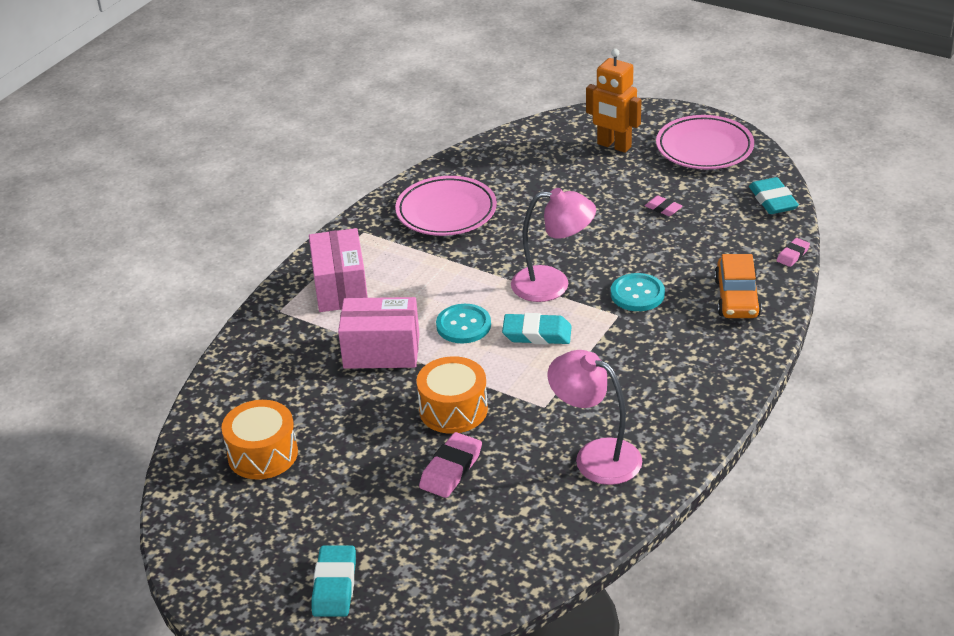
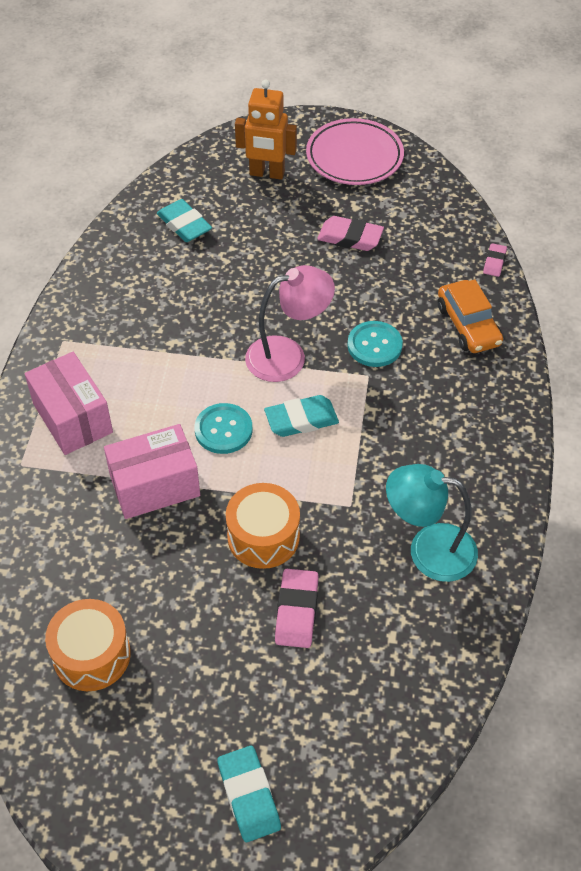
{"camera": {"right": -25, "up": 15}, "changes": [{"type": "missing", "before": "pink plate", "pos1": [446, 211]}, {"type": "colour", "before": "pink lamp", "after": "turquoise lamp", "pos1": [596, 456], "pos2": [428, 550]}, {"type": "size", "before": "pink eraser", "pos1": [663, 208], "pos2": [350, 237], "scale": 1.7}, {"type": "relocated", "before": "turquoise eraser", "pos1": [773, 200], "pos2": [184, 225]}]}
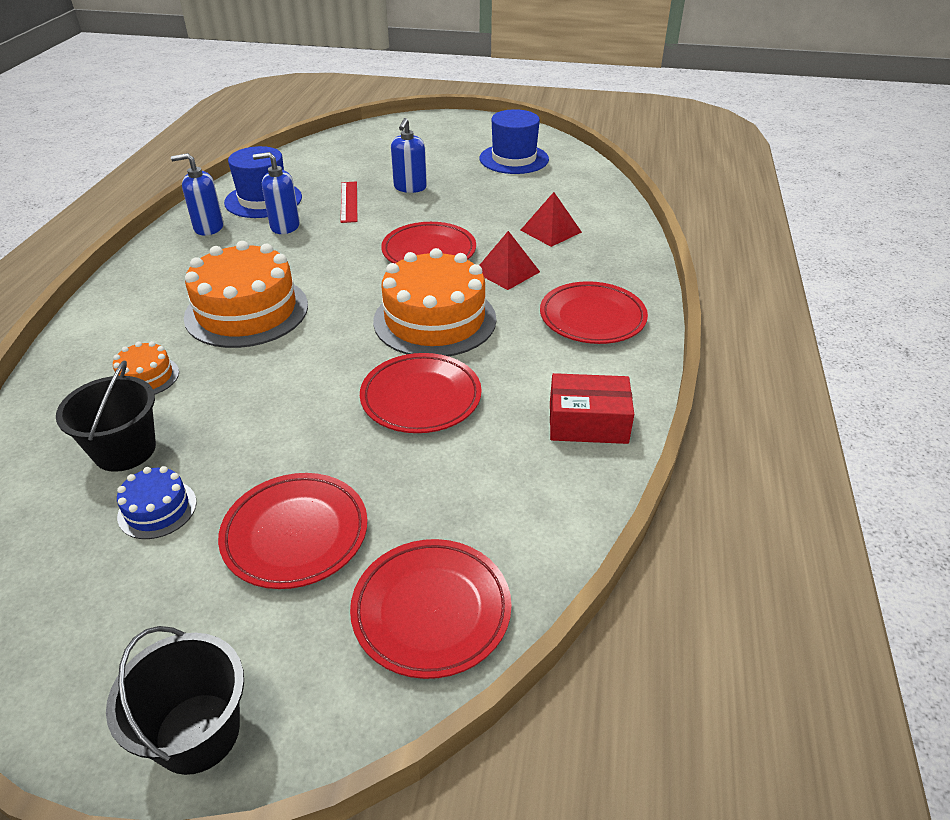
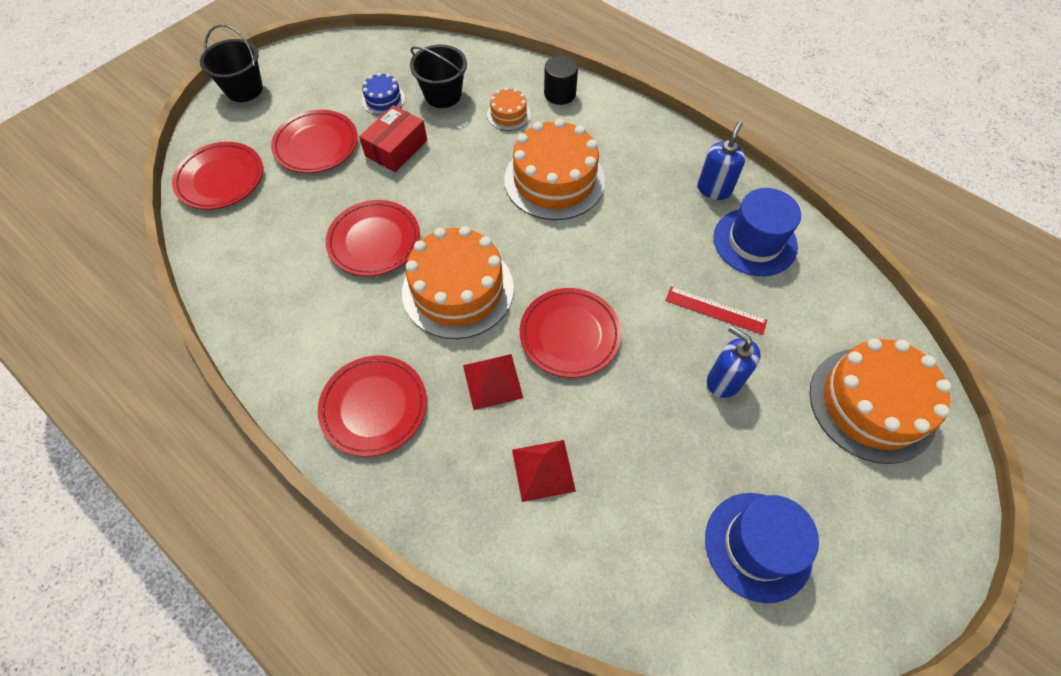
{"camera": {"right": 120, "up": 20}, "changes": [{"type": "missing", "before": "blue soap dispenser", "pos1": [285, 226]}, {"type": "relocated", "before": "red box", "pos1": [588, 423], "pos2": [396, 148]}, {"type": "appeared", "after": "black cylinder", "pos2": [560, 94]}, {"type": "appeared", "after": "orange cake", "pos2": [872, 404]}]}
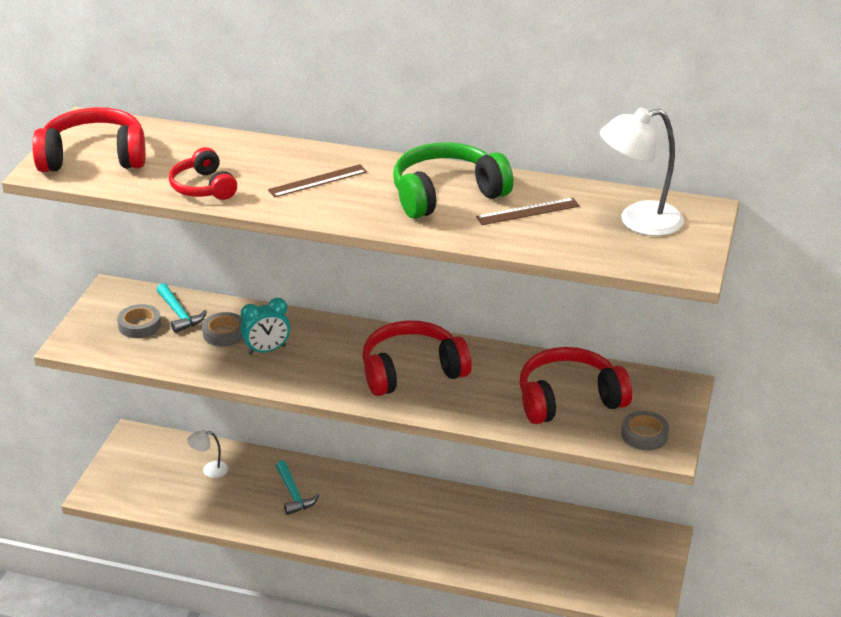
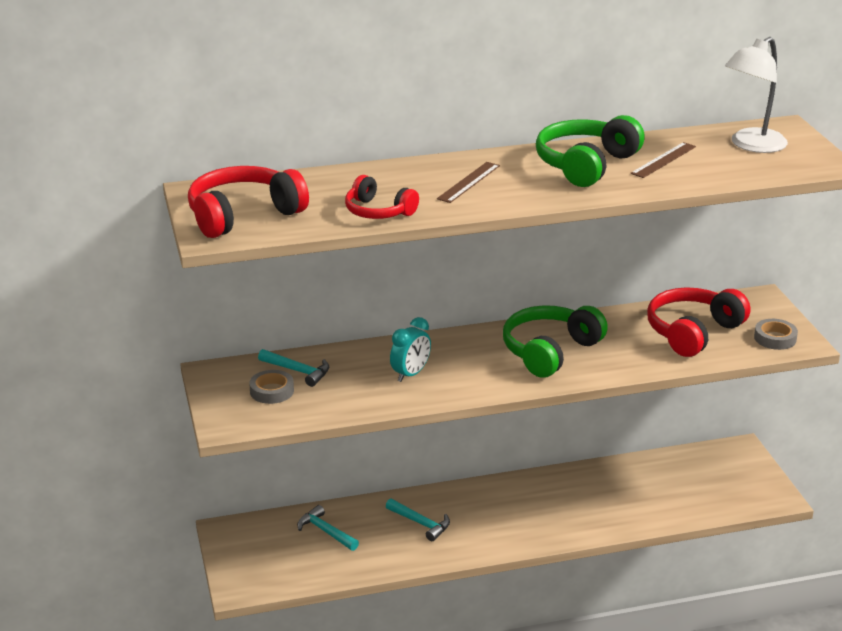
{"camera": {"right": -30, "up": -5}, "changes": [{"type": "exchanged", "before": "white lamp", "after": "turquoise hammer", "pos1": [209, 470], "pos2": [326, 531]}, {"type": "missing", "before": "grey tape", "pos1": [224, 333]}, {"type": "colour", "before": "red headphones", "after": "green headphones", "pos1": [411, 371], "pos2": [550, 351]}]}
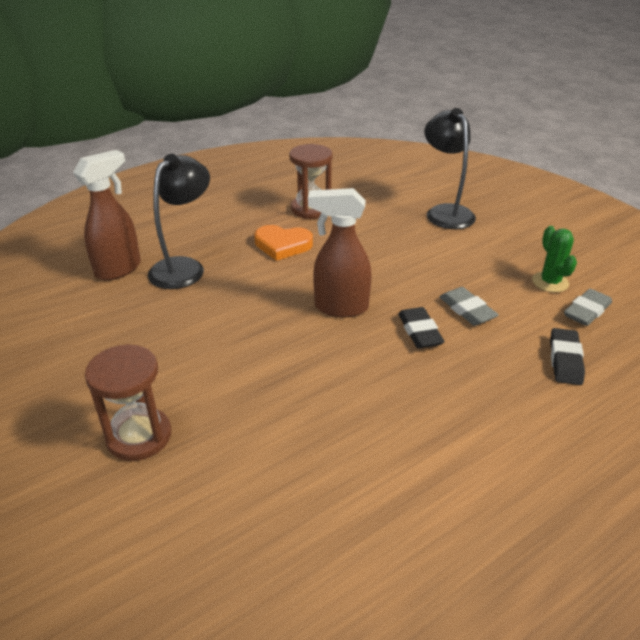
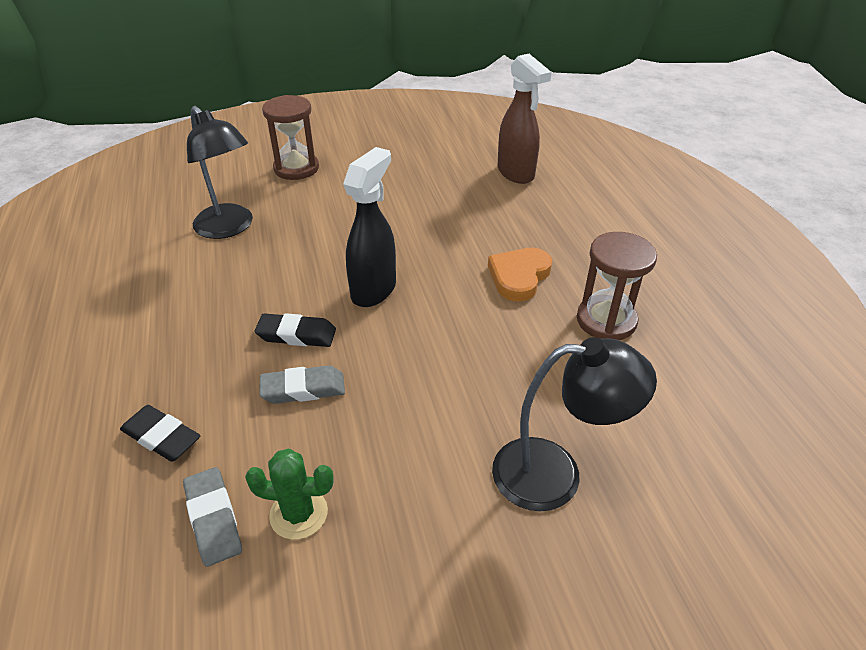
{"camera": {"right": 110, "up": 5}, "changes": [{"type": "relocated", "before": "black lamp", "pos1": [184, 267], "pos2": [229, 228]}, {"type": "colour", "before": "brown spray bottle", "after": "black spray bottle", "pos1": [340, 307], "pos2": [374, 290]}]}
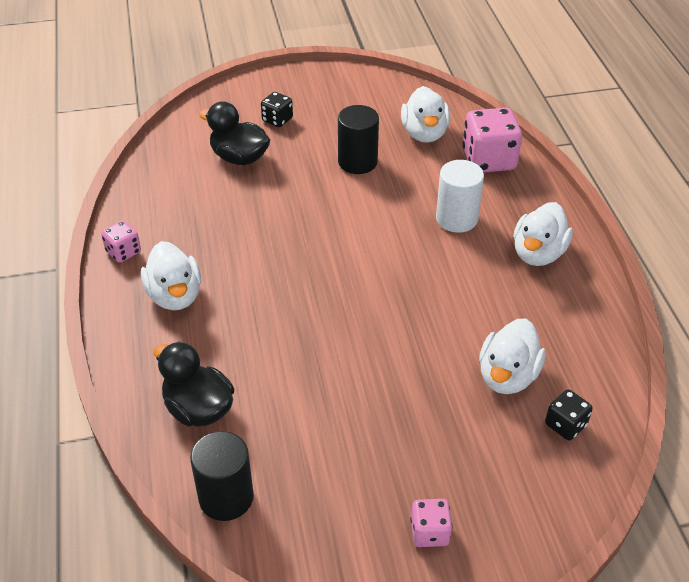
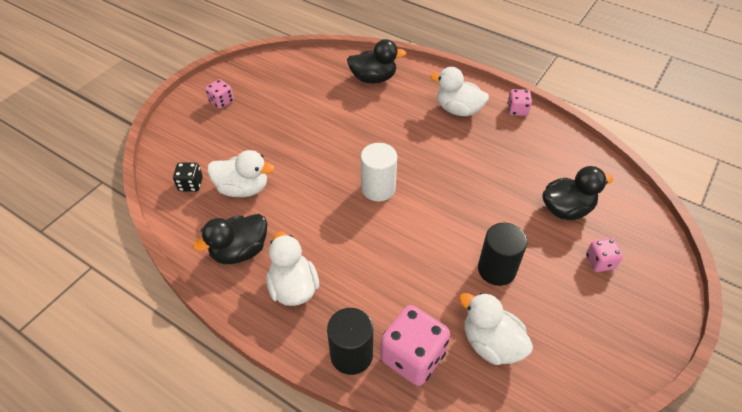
{"camera": {"right": 135, "up": 5}, "changes": [{"type": "relocated", "before": "black cylinder", "pos1": [226, 497], "pos2": [351, 355]}, {"type": "colour", "before": "black dice", "after": "pink dice", "pos1": [277, 120], "pos2": [600, 262]}, {"type": "relocated", "before": "white cylinder", "pos1": [456, 219], "pos2": [378, 188]}, {"type": "spun", "before": "white duck", "pos1": [507, 376], "pos2": [243, 188], "turn": 120}, {"type": "appeared", "after": "black duck", "pos2": [240, 251]}]}
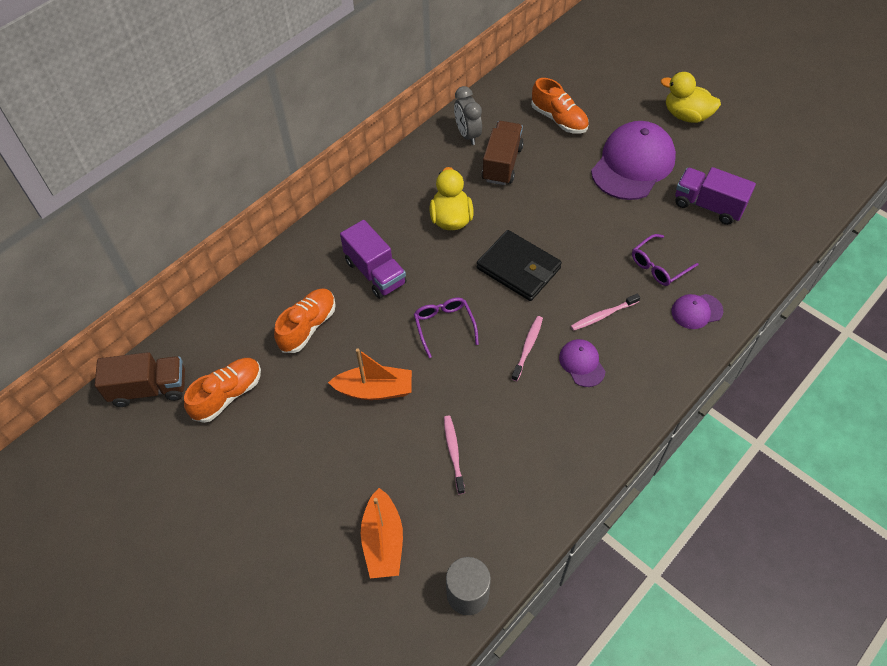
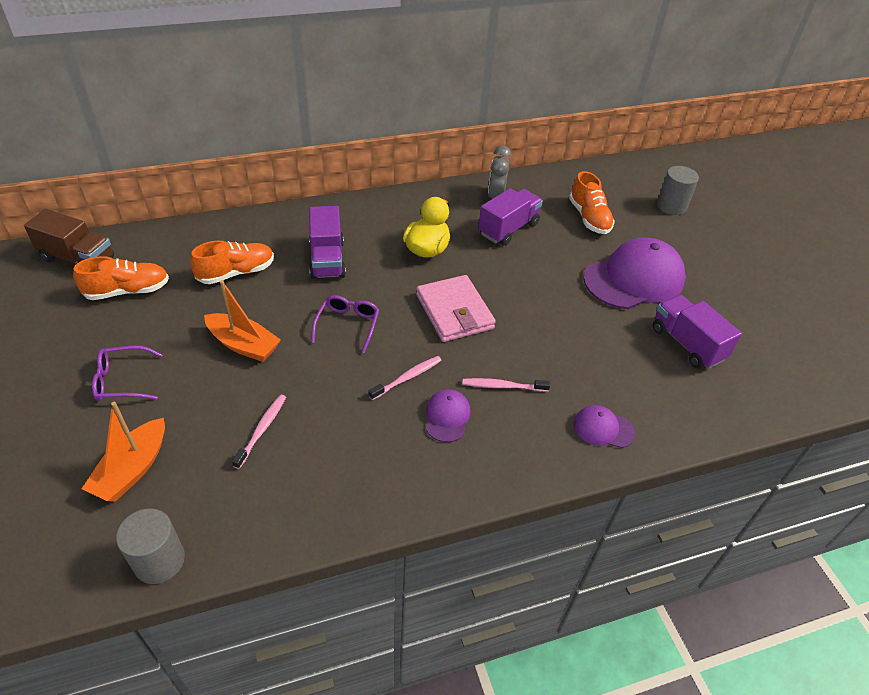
{"camera": {"right": 25, "up": -10}, "changes": [{"type": "colour", "before": "black wallet", "after": "pink wallet", "pos1": [518, 268], "pos2": [454, 312]}, {"type": "colour", "before": "brown truck", "after": "purple truck", "pos1": [502, 164], "pos2": [508, 229]}, {"type": "relocated", "before": "purple glasses", "pos1": [658, 266], "pos2": [122, 380]}, {"type": "missing", "before": "yellow duck", "pos1": [686, 115]}, {"type": "appeared", "after": "grey cylinder", "pos2": [671, 206]}]}
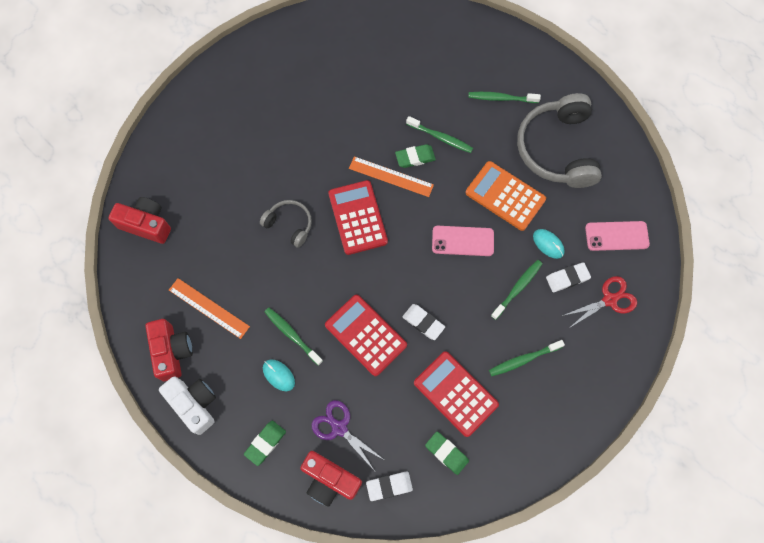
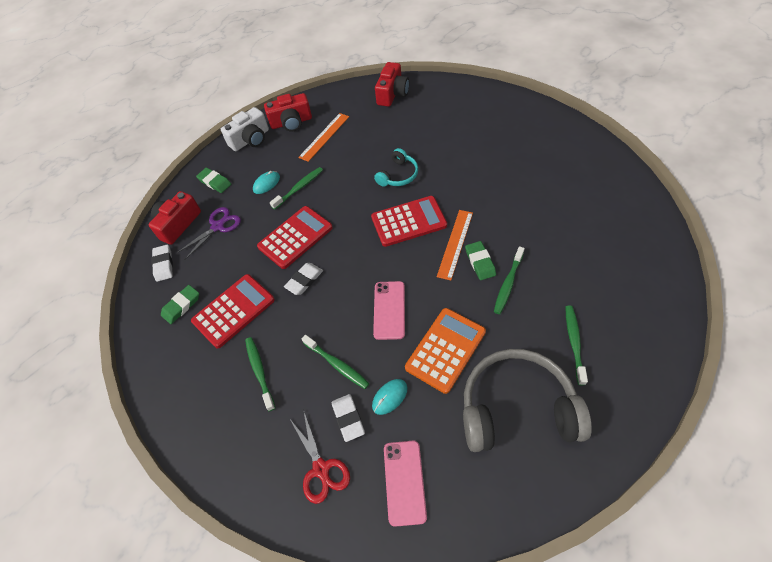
{"camera": {"right": 95, "up": -15}, "changes": [{"type": "colour", "before": "grey headphones", "after": "turquoise headphones", "pos1": [289, 224], "pos2": [398, 175]}]}
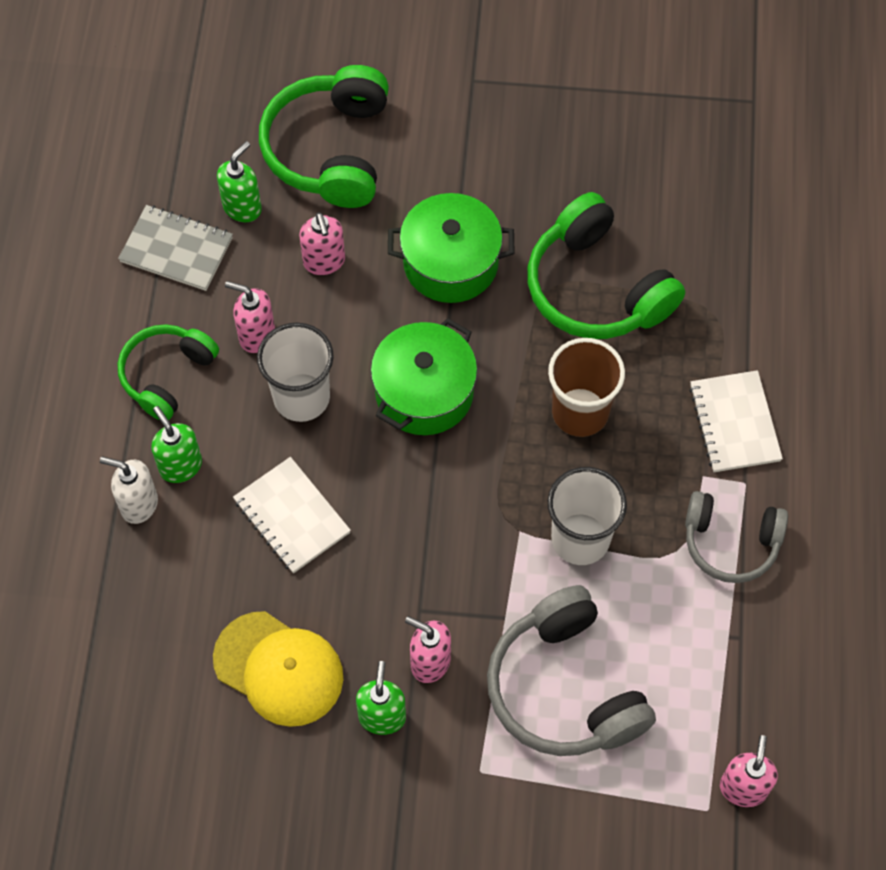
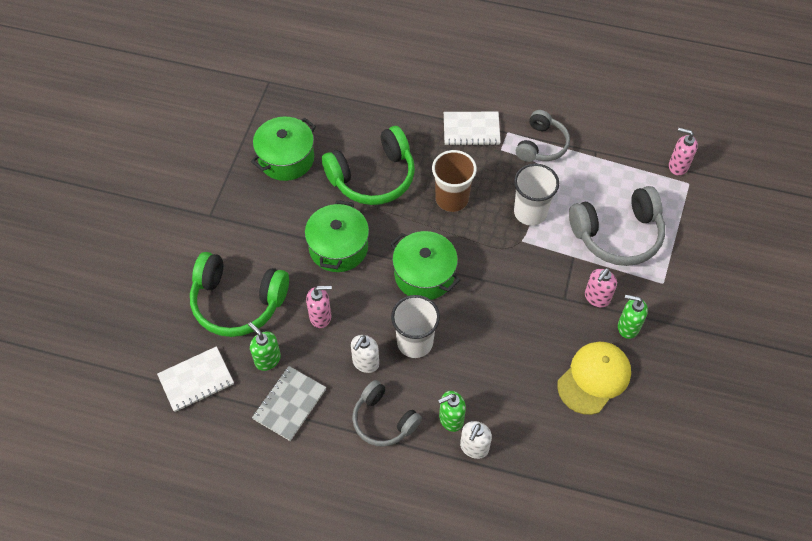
{"camera": {"right": -80, "up": -5}, "changes": [{"type": "colour", "before": "green headphones", "after": "grey headphones", "pos1": [167, 375], "pos2": [383, 420]}, {"type": "colour", "before": "pink soap dispenser", "after": "white soap dispenser", "pos1": [256, 335], "pos2": [365, 363]}, {"type": "relocated", "before": "white notebook", "pos1": [292, 516], "pos2": [196, 380]}, {"type": "appeared", "after": "green pot", "pos2": [286, 159]}]}
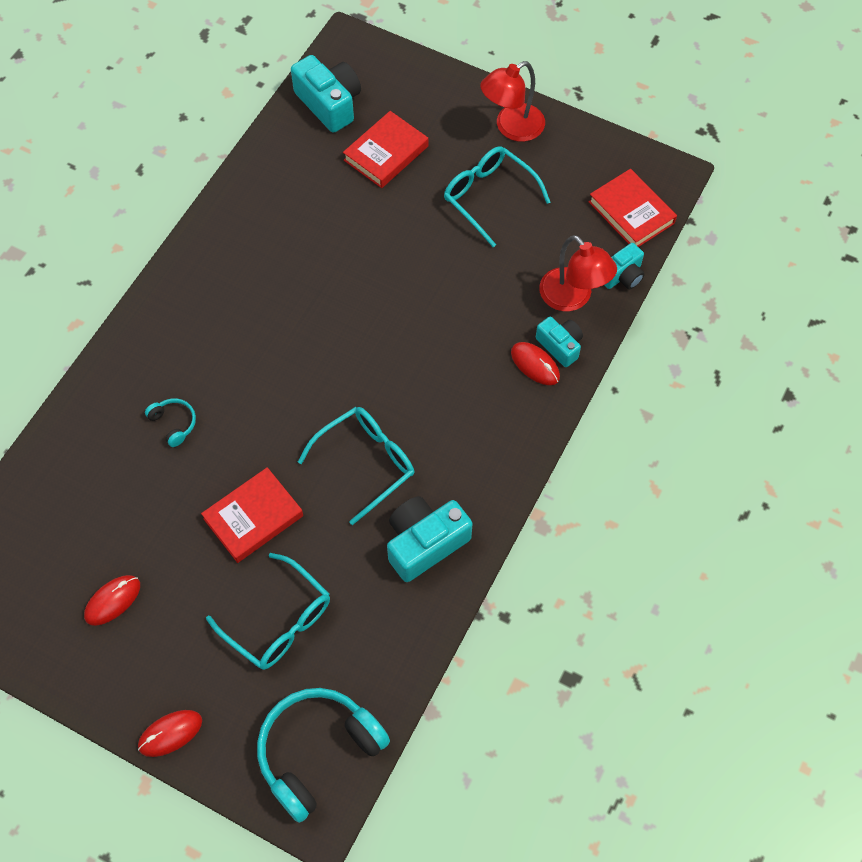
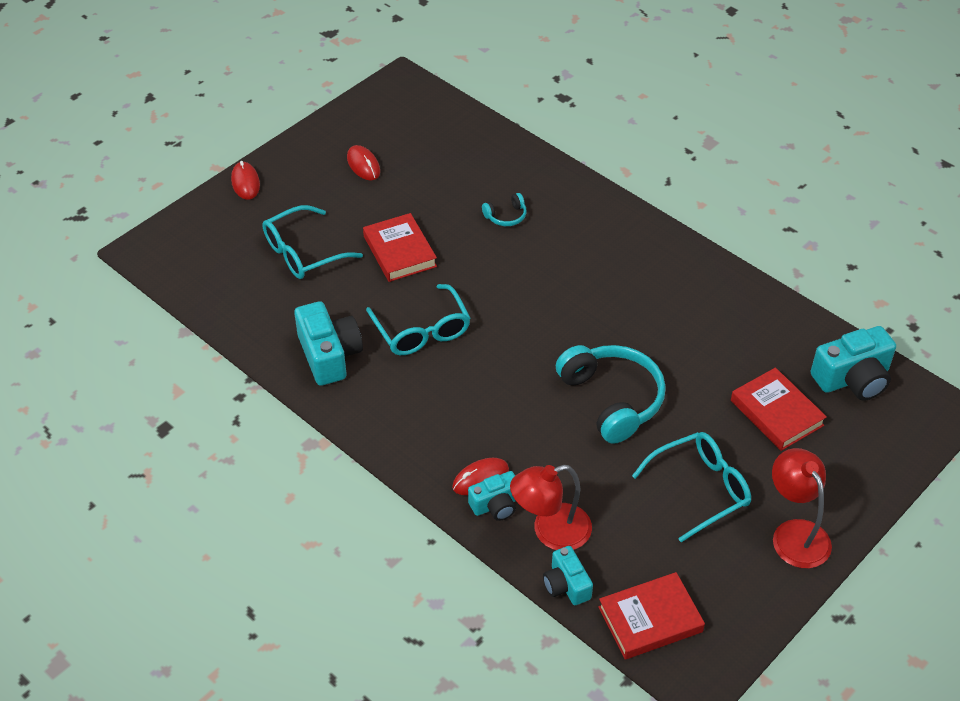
{"camera": {"right": 105, "up": -15}, "changes": [{"type": "relocated", "before": "turquoise headphones", "pos1": [317, 751], "pos2": [612, 399]}]}
